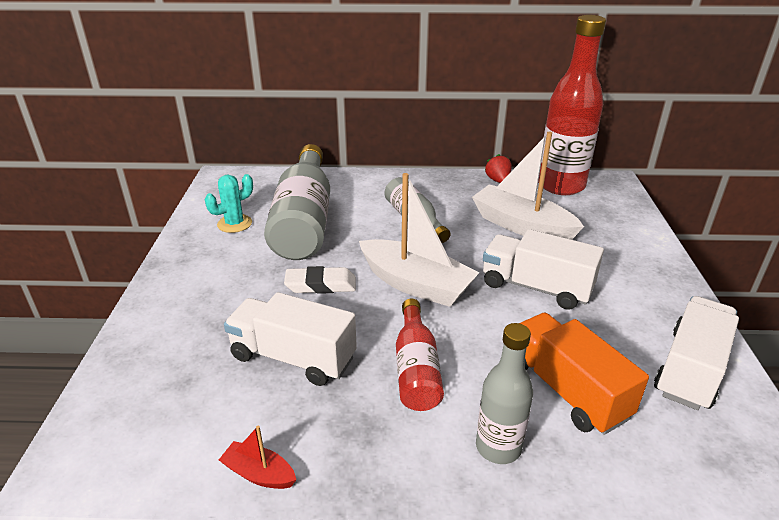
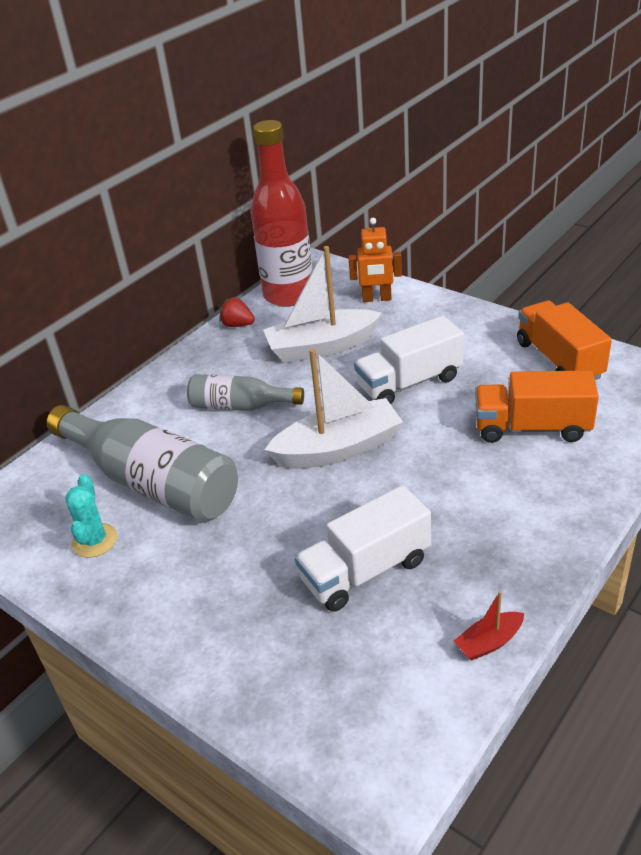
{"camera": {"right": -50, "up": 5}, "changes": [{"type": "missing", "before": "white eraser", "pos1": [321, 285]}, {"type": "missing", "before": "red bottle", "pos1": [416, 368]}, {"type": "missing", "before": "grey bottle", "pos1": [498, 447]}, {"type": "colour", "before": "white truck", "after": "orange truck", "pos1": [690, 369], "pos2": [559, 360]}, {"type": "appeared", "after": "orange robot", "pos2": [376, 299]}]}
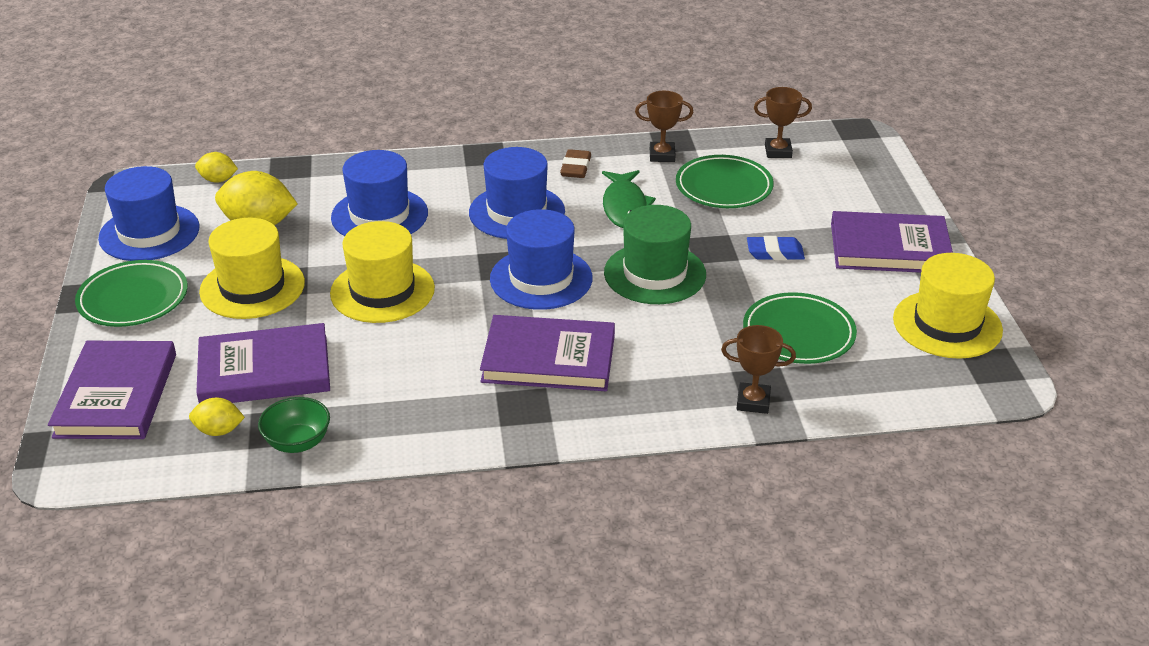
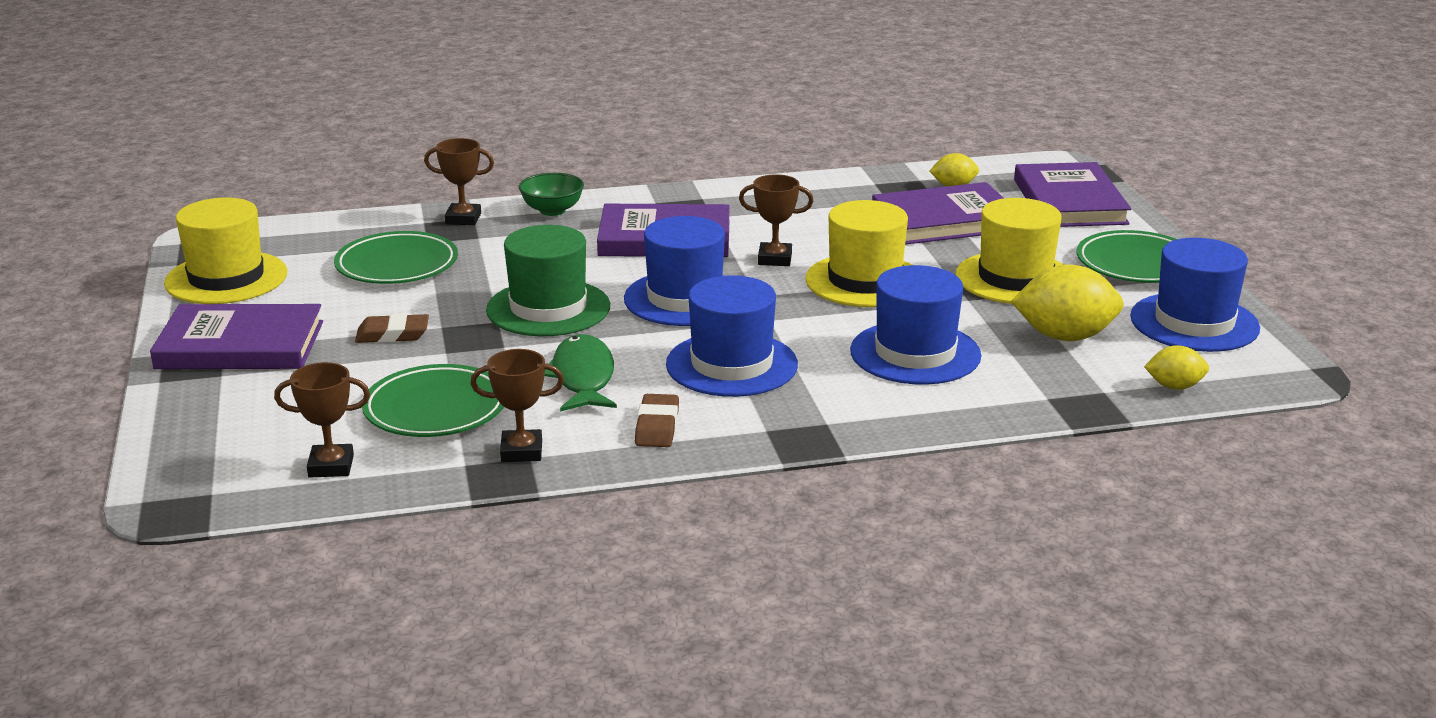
{"camera": {"right": 175, "up": -10}, "changes": [{"type": "relocated", "before": "green bowl", "pos1": [297, 442], "pos2": [552, 210]}, {"type": "colour", "before": "blue eraser", "after": "brown eraser", "pos1": [775, 252], "pos2": [392, 334]}, {"type": "appeared", "after": "brown trophy", "pos2": [775, 259]}]}
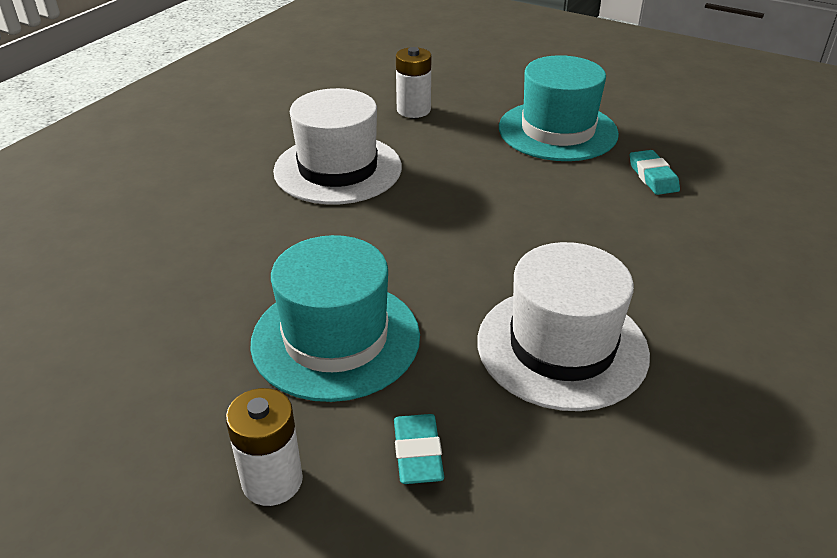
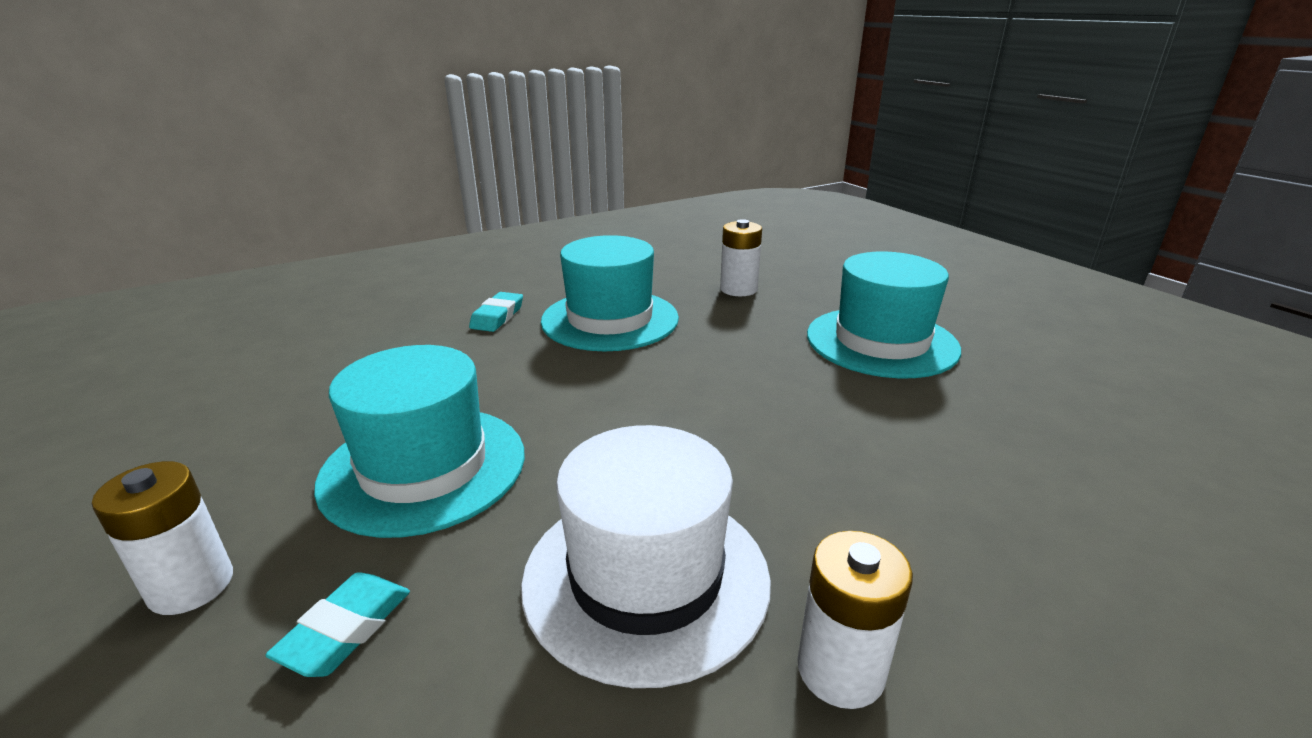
{"camera": {"right": 30, "up": -10}, "changes": [{"type": "colour", "before": "white hat", "after": "turquoise hat", "pos1": [338, 169], "pos2": [610, 320]}, {"type": "relocated", "before": "turquoise eraser", "pos1": [652, 177], "pos2": [497, 316]}, {"type": "appeared", "after": "white battery", "pos2": [840, 670]}]}
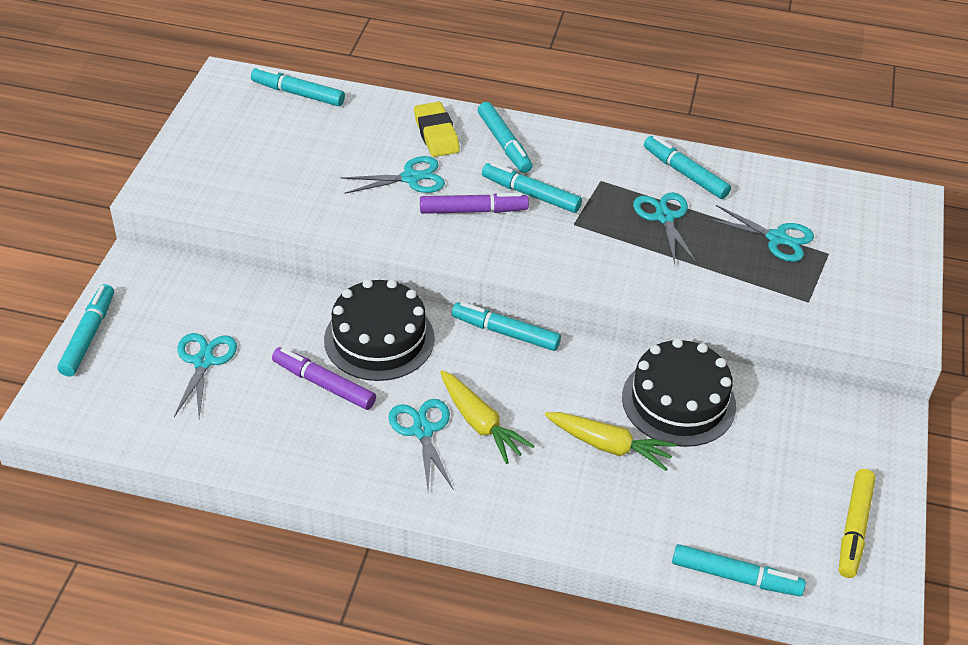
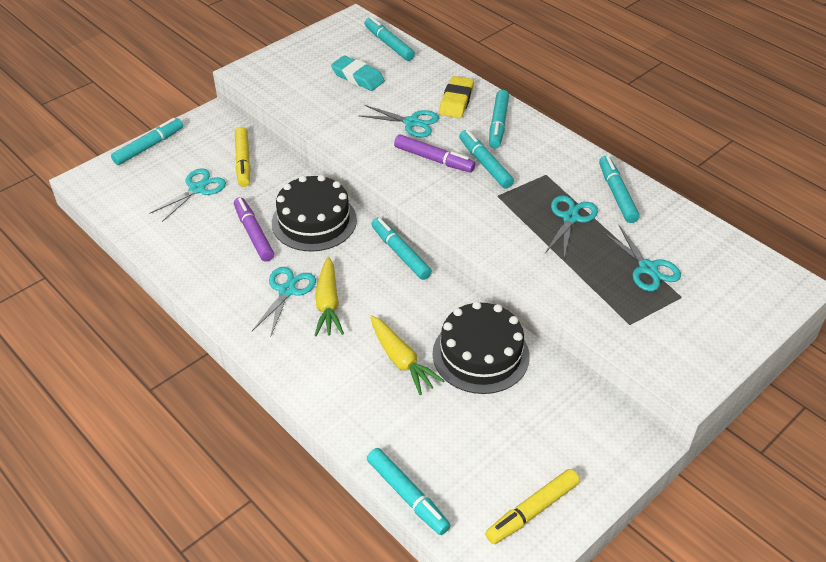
{"camera": {"right": 35, "up": 0}, "changes": [{"type": "appeared", "after": "yellow marker", "pos2": [243, 162]}, {"type": "appeared", "after": "turquoise eraser", "pos2": [357, 77]}]}
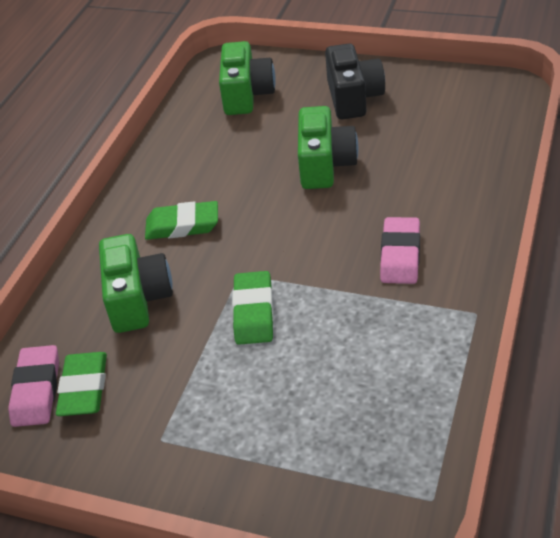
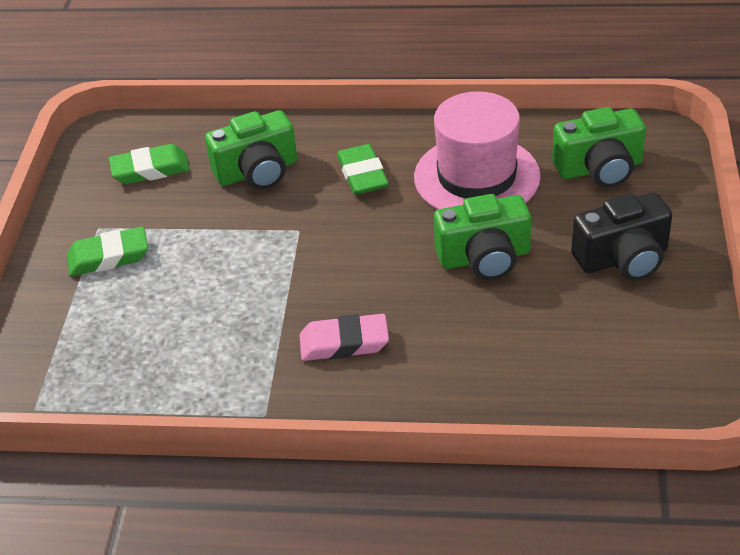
{"camera": {"right": 75, "up": 0}, "changes": [{"type": "missing", "before": "pink eraser", "pos1": [36, 390]}, {"type": "relocated", "before": "green eraser", "pos1": [253, 312], "pos2": [108, 257]}, {"type": "appeared", "after": "pink hat", "pos2": [476, 177]}]}
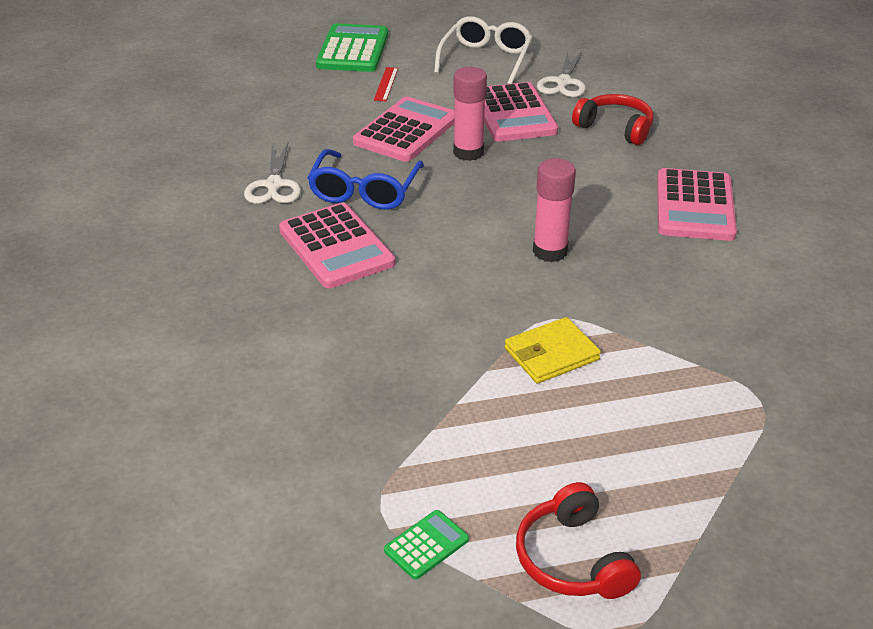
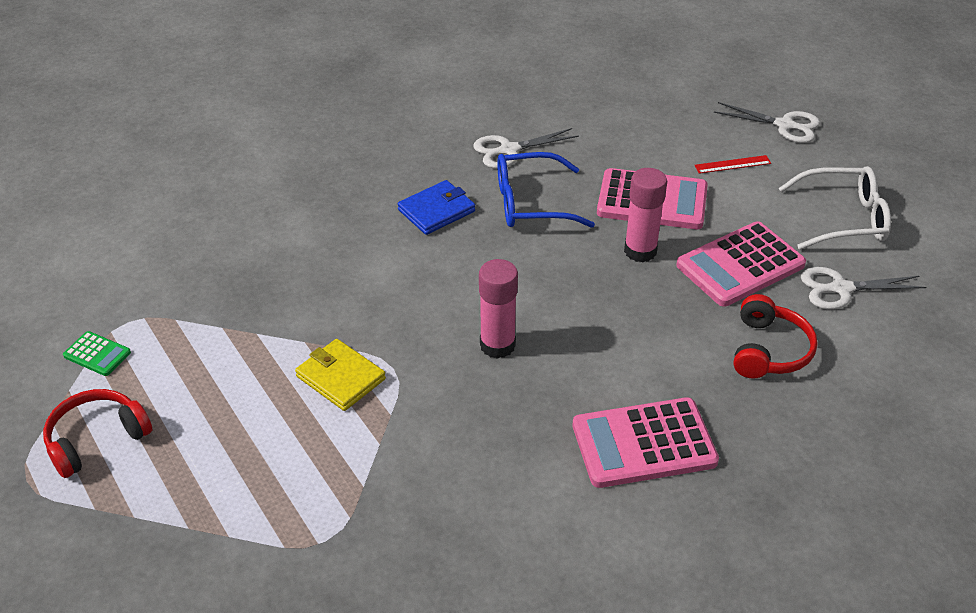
{"camera": {"right": 70, "up": 5}, "changes": [{"type": "exchanged", "before": "pink calculator", "after": "blue wallet", "pos1": [336, 247], "pos2": [436, 210]}, {"type": "exchanged", "before": "green calculator", "after": "white scissors", "pos1": [353, 50], "pos2": [784, 125]}]}
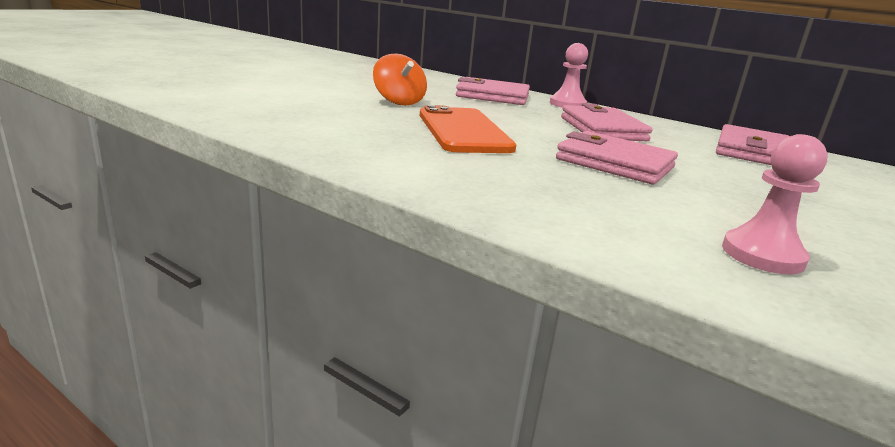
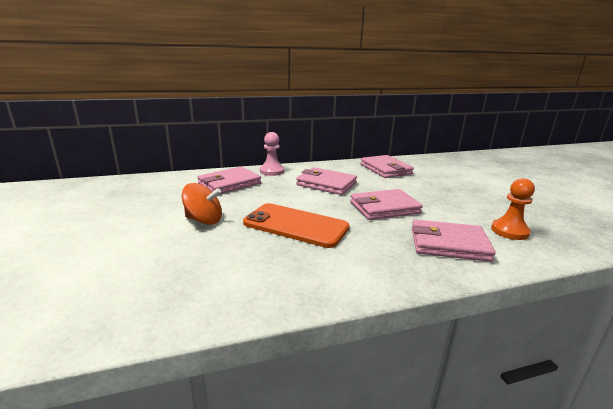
{"camera": {"right": -50, "up": 0}, "changes": [{"type": "colour", "before": "pink pawn", "after": "orange pawn", "pos1": [762, 255], "pos2": [509, 231]}, {"type": "appeared", "after": "pink wallet", "pos2": [448, 244]}]}
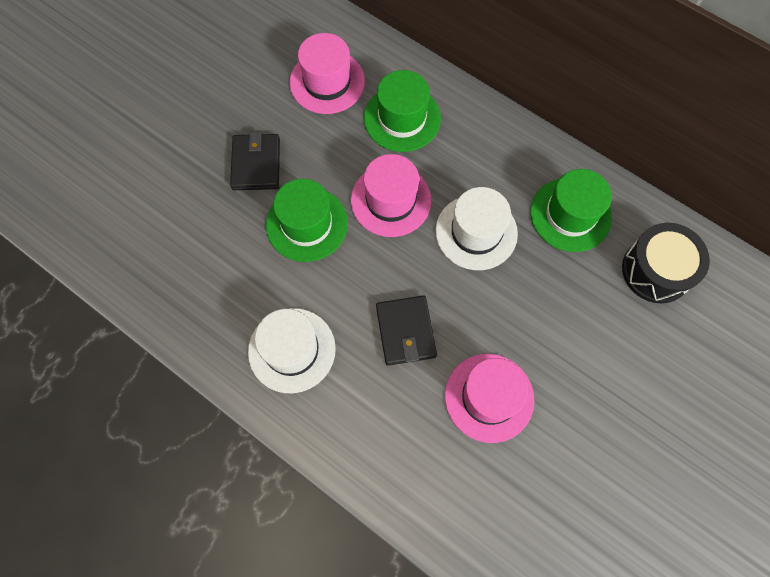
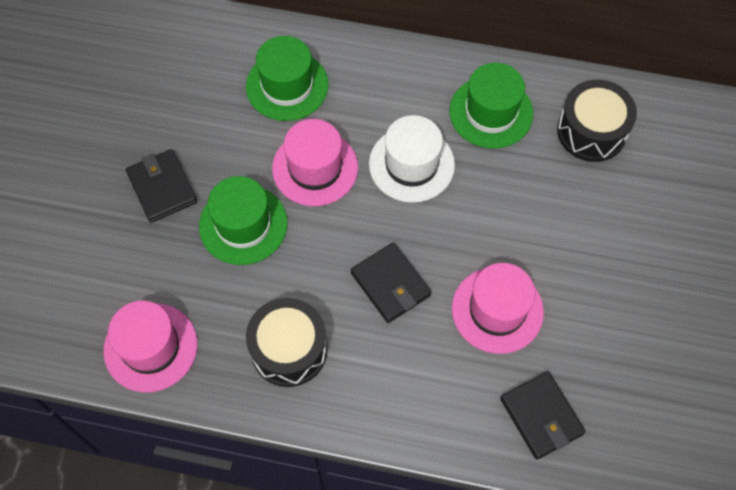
{"camera": {"right": -25, "up": -5}, "changes": [{"type": "exchanged", "before": "white hat", "after": "black drum", "pos1": [292, 350], "pos2": [289, 349]}, {"type": "relocated", "before": "pink hat", "pos1": [327, 82], "pos2": [150, 347]}, {"type": "appeared", "after": "black wallet", "pos2": [541, 416]}]}
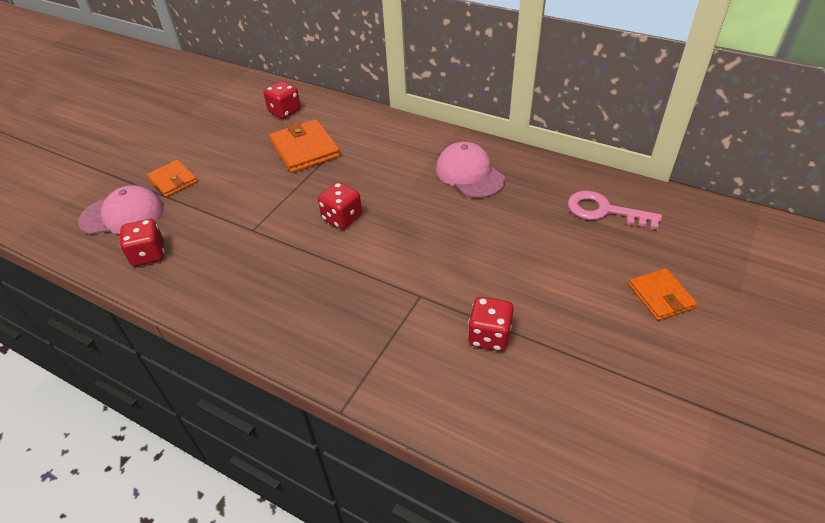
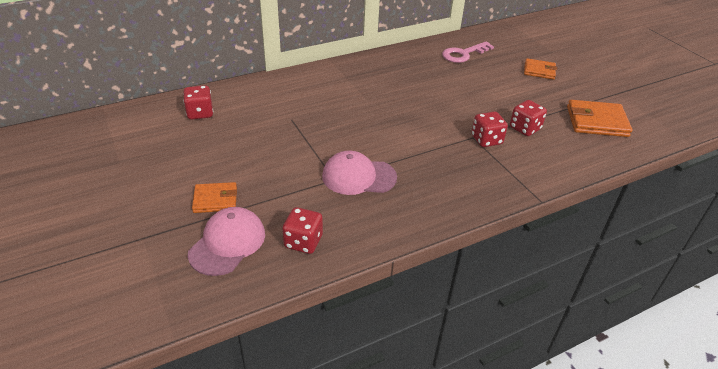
{"camera": {"right": -60, "up": -5}, "changes": [{"type": "relocated", "before": "orange wallet", "pos1": [305, 149], "pos2": [596, 121]}, {"type": "relocated", "before": "red dice", "pos1": [342, 218], "pos2": [486, 140]}, {"type": "relocated", "before": "pink cap", "pos1": [469, 174], "pos2": [358, 177]}]}
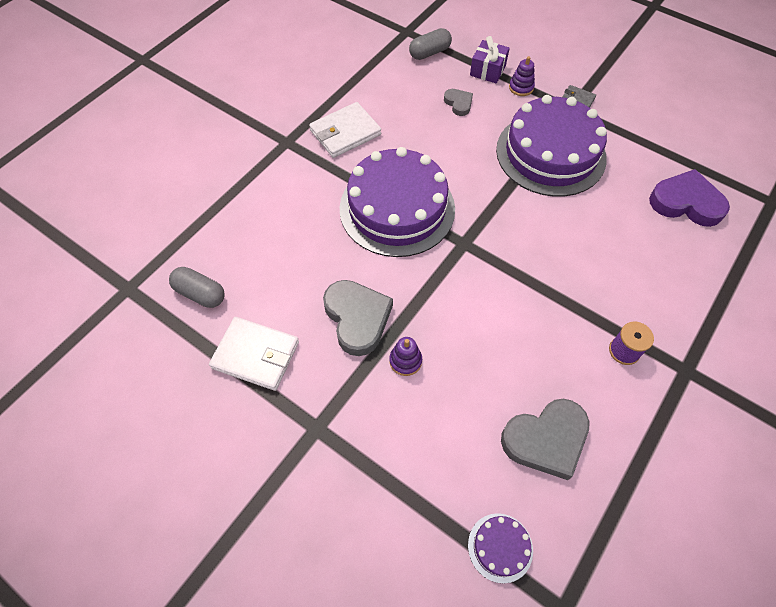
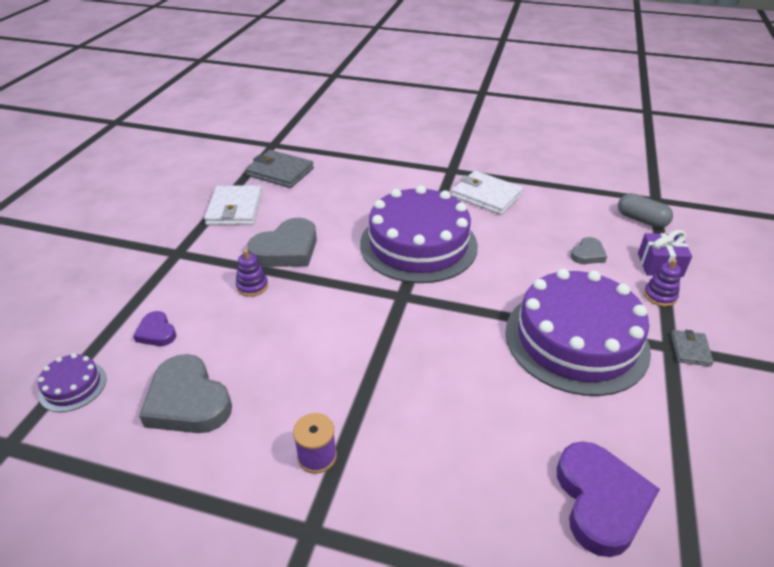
{"camera": {"right": 70, "up": -20}, "changes": [{"type": "exchanged", "before": "grey capsule", "after": "grey wallet", "pos1": [200, 294], "pos2": [280, 172]}, {"type": "appeared", "after": "purple heart", "pos2": [156, 332]}]}
